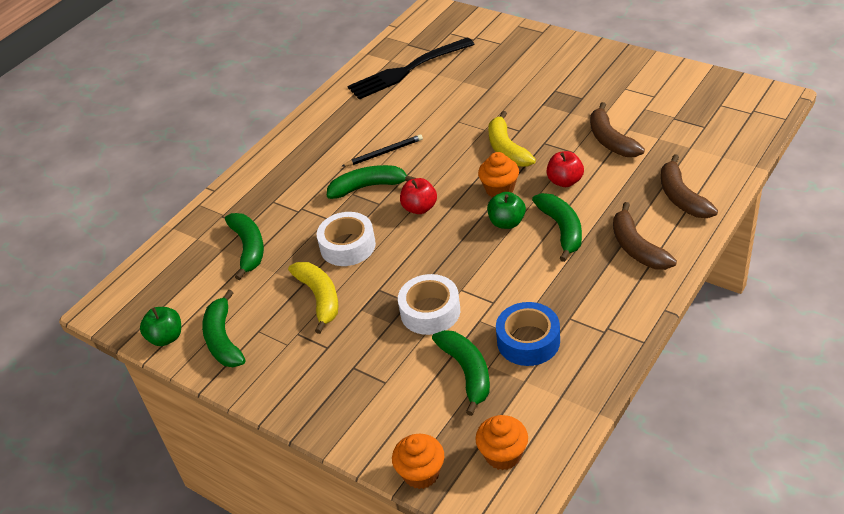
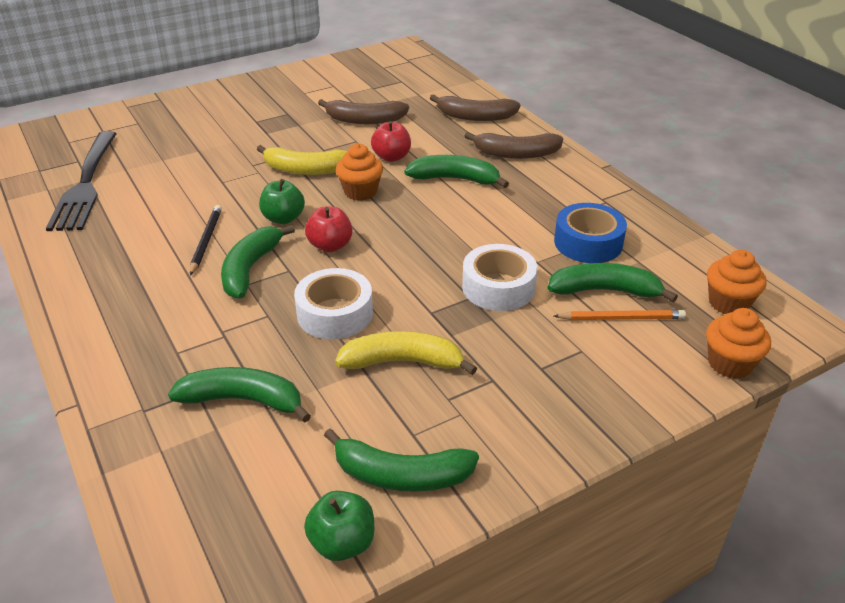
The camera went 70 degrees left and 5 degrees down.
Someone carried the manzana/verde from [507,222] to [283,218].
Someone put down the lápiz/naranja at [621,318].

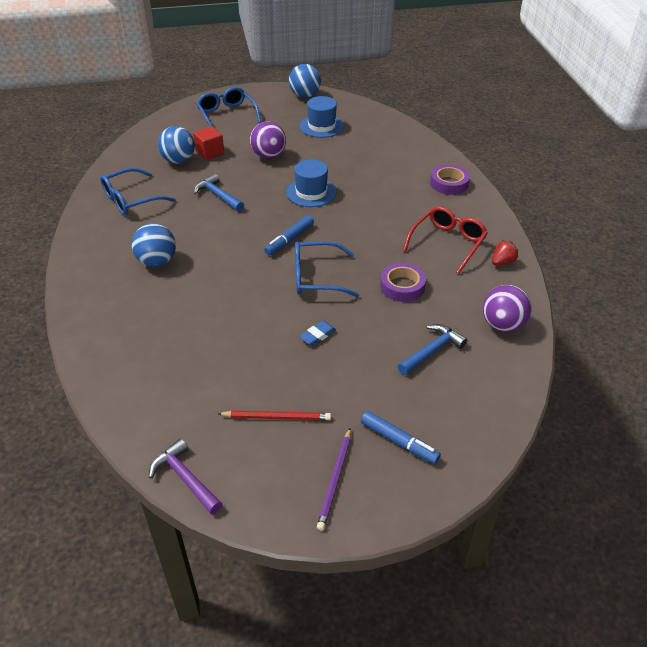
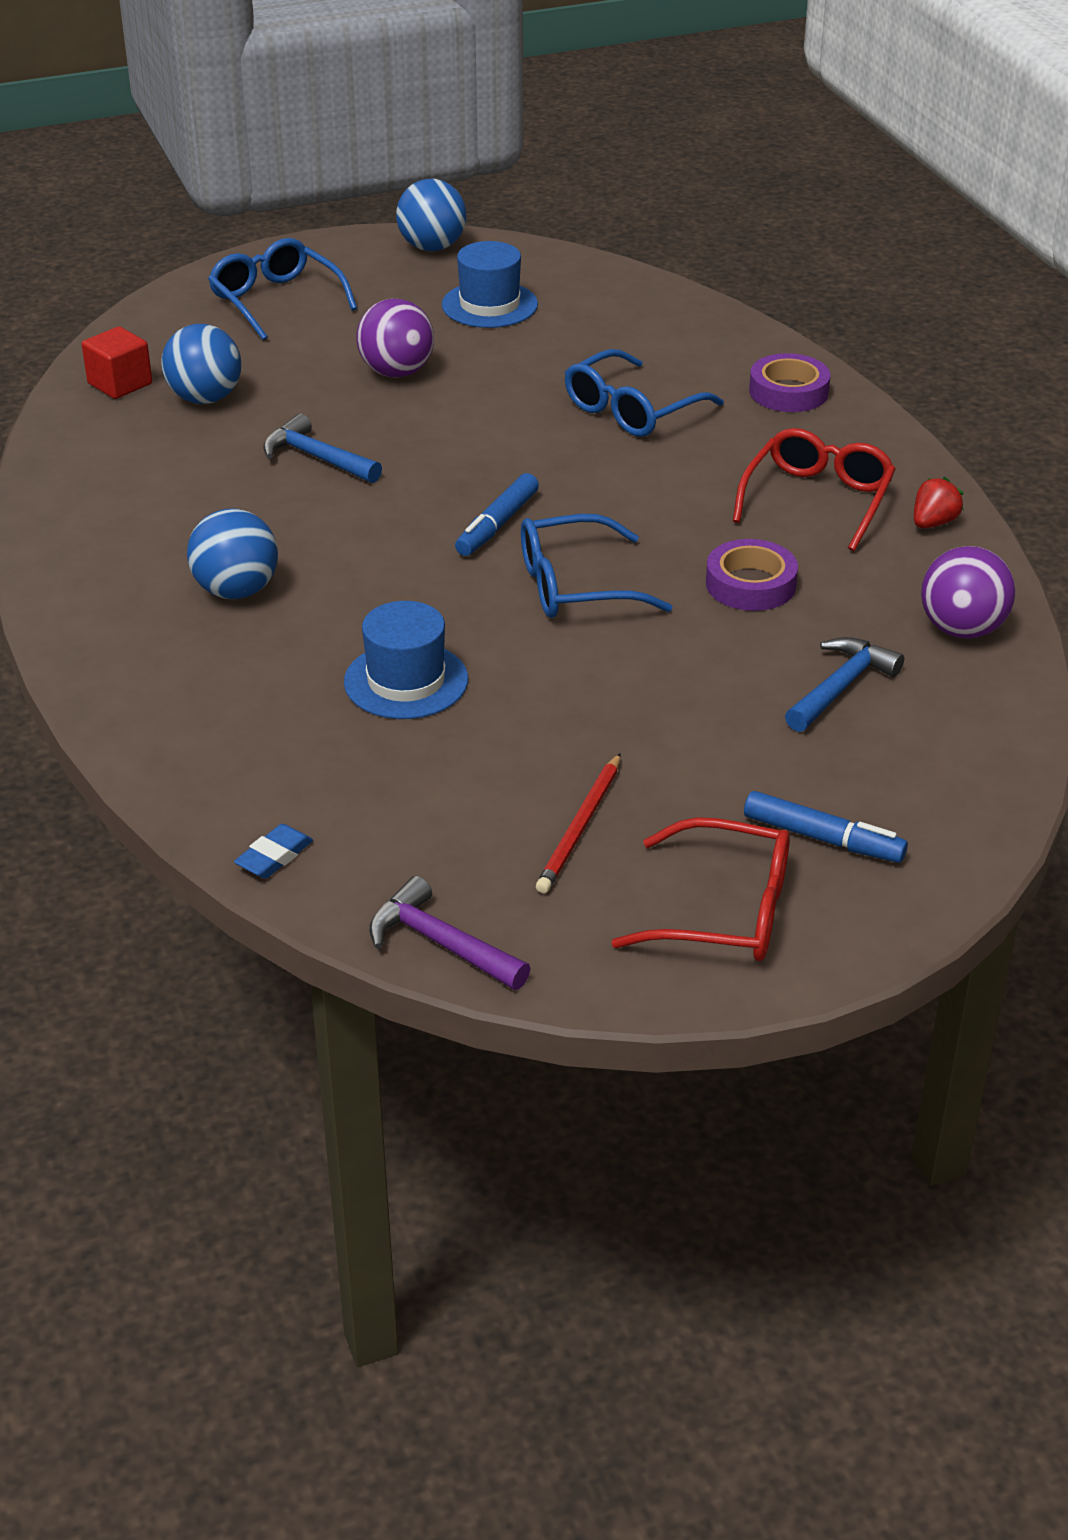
The camera went 10 degrees left and 5 degrees down.
Someone carried the cubo/rojo from [210,152] to [120,384].
Someone carried the sombrero/azul from [311,192] to [406,681].
Someone carried the gafas/azul from [131,199] to [632,410].
Someone carried the goma de borrar/azul from [317,335] to [274,857].
Someone rotated the lápiz/rojo at [277,417] by 120 degrees clockwise.
Someone swapped the lápiz/morado at [335,480] for the gafas/rojo at [724,911].

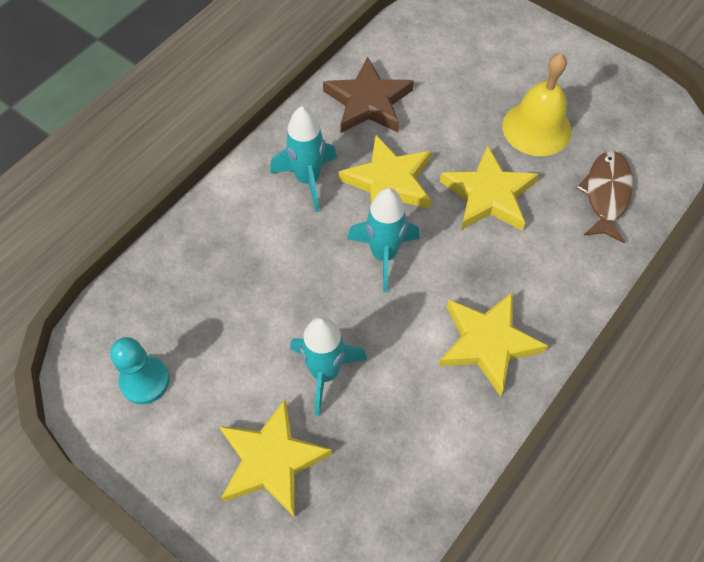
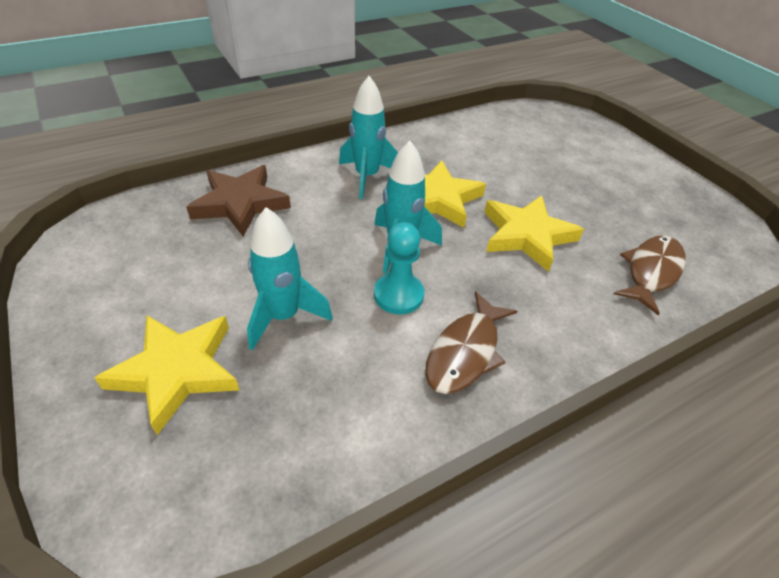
The camera went 20 degrees right and 15 degrees down.
Someone took away the campana/amarillo at [536,128].
Someone carried the estrella/marrón from [368,102] to [240,203].
Someone swapped the estrella/amarillo at [488,343] for the pez/marrón at [465,352].
Someone carried the peón/turquesa from [145,381] to [398,295].

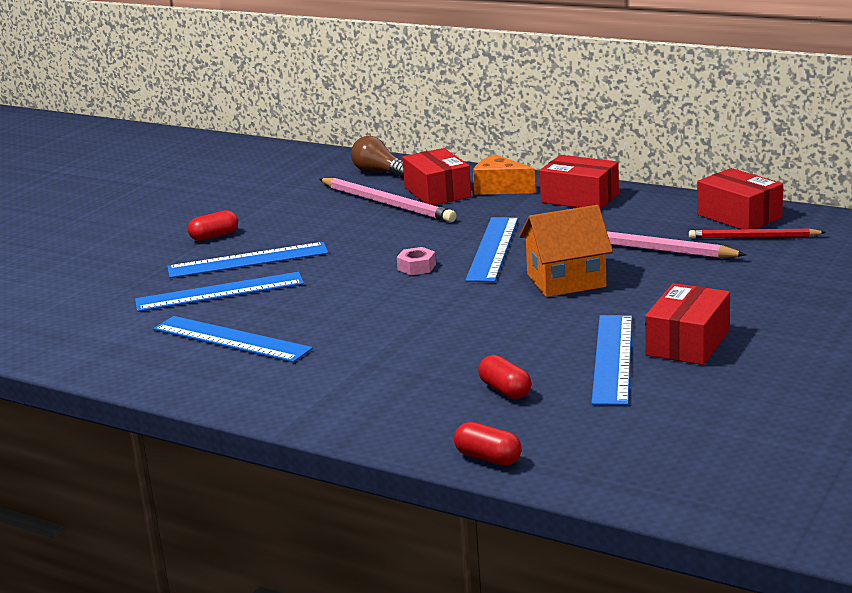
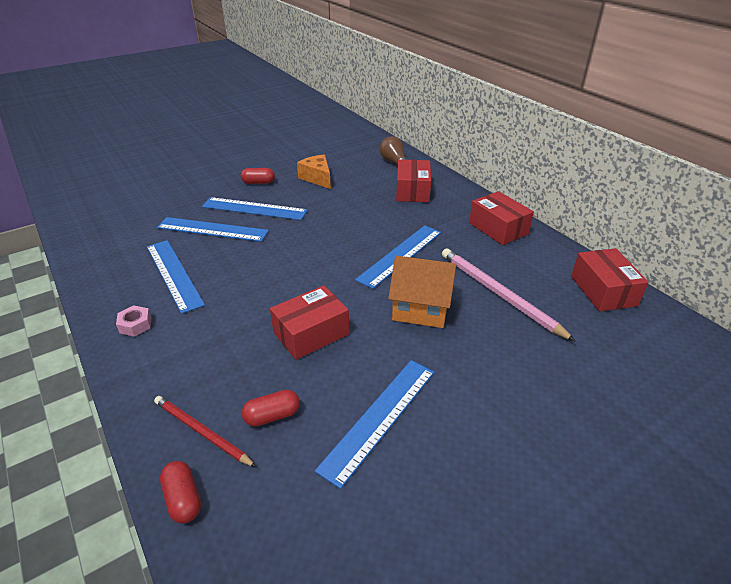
The camera went 25 degrees right and 15 degrees up.
Someone carried the queso/naranja from [500,188] to [317,178].
Someone took away the lápiz/rosa at [387,204].
Someone carried the lápiz/rojo from [753,237] to [202,432].
Someone carried the tuerca/rosa from [416,267] to [135,325].
Someone carried the caja/rojo from [687,343] to [311,333].
Someone rotated the cápsula/rojo at [505,390] by 75 degrees clockwise.

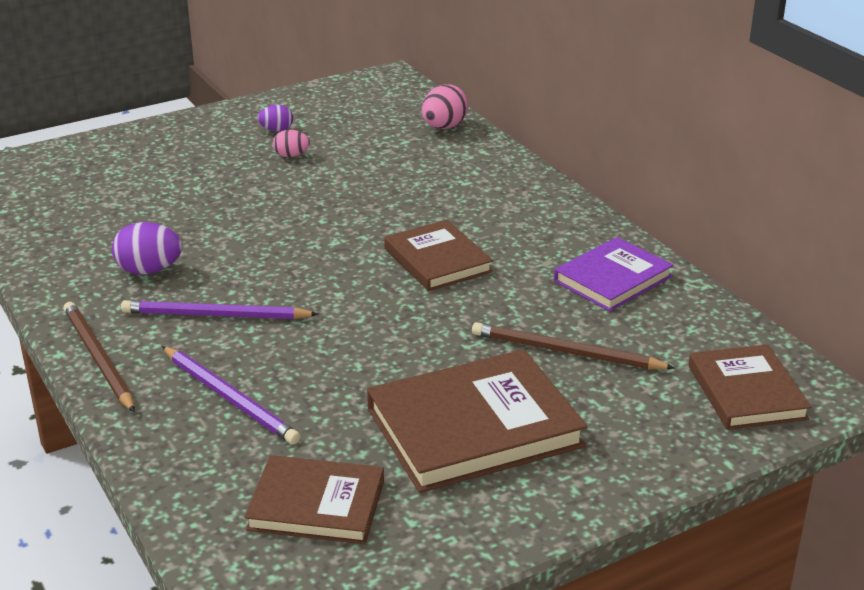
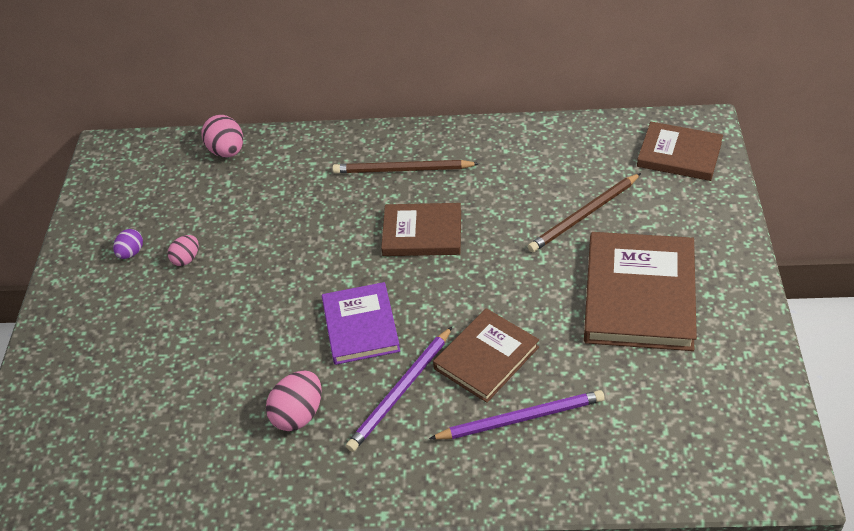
The camera went 55 degrees left and 15 degrees up.
Someone repainted the huevo/morado at [149,270], which became the huevo/rosa at [298,414].
Someone carried the libro/morado from [613,279] to [361,326].
Someone carried the lápiz/marrón from [98,358] to [402,170].
Someone carried the libro/marrón from [316,505] to [486,358].

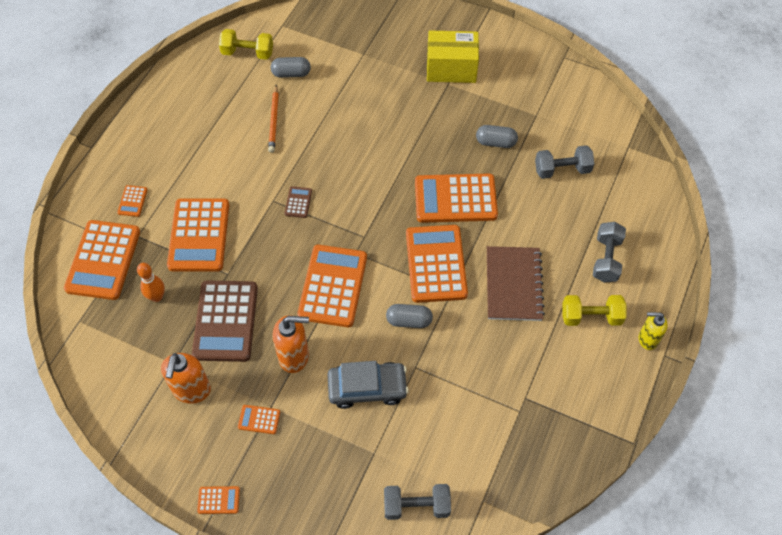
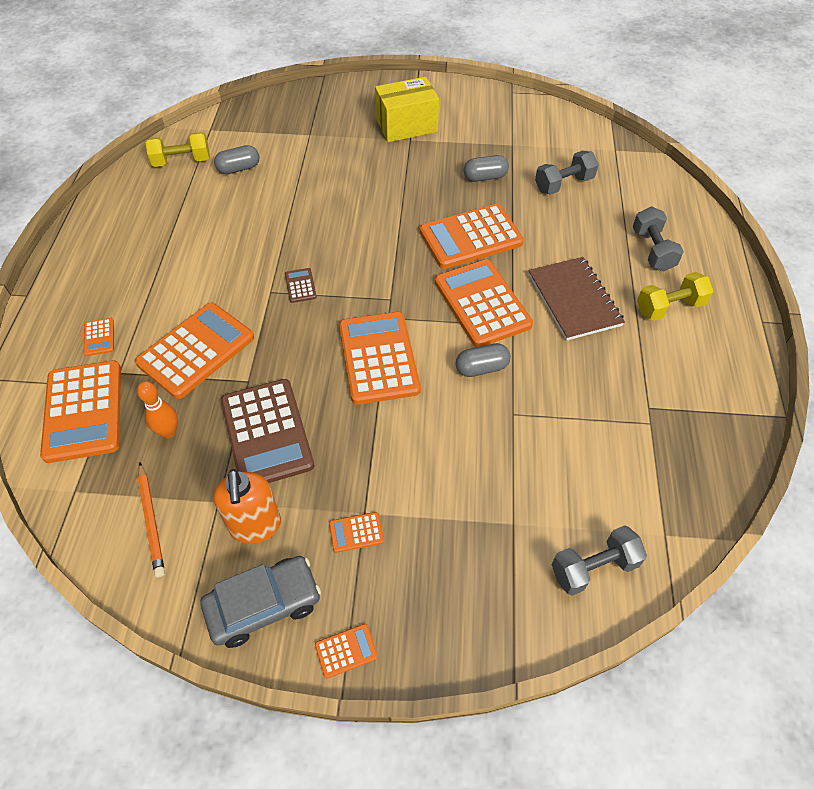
The camera went 20 degrees left and 5 degrees down.
Someone carried the lápiz/naranja from [274,121] to [151,521].
Someone rotated the calculadora/naranja at [199,235] by 120 degrees counterclockwise.
Someone took away the dispensador de jabón/amarillo at [647,339].
Someone took away the dispensador de jabón/naranja at [294,356].
Someone carried the coche/gris from [367,388] to [264,605].

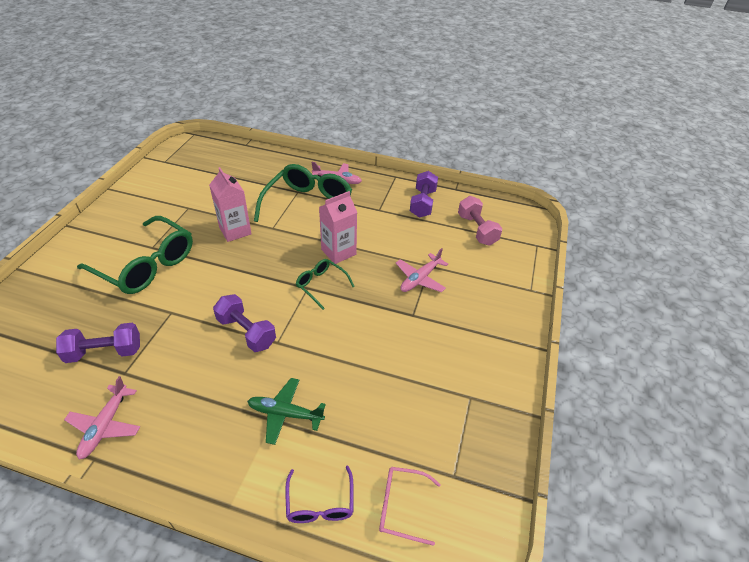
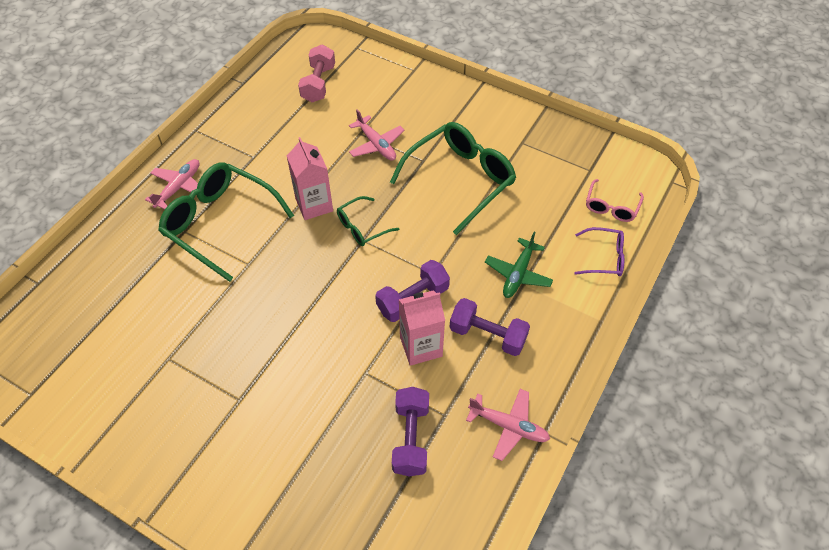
The camera went 75 degrees left and 10 degrees up.
Someone carried the cartón de leche/rosa from [235,231] to [421,346].
Someone carried the mancuerna/morado from [422,203] to [487,335].
Someone rotated the mancuerna/rosa at [477,230] by 75 degrees counterclockwise.
Someone carried the gafas/verde from [146,265] to [460,180].

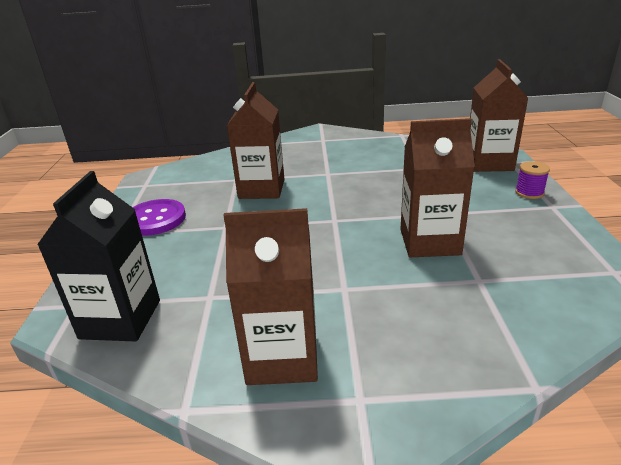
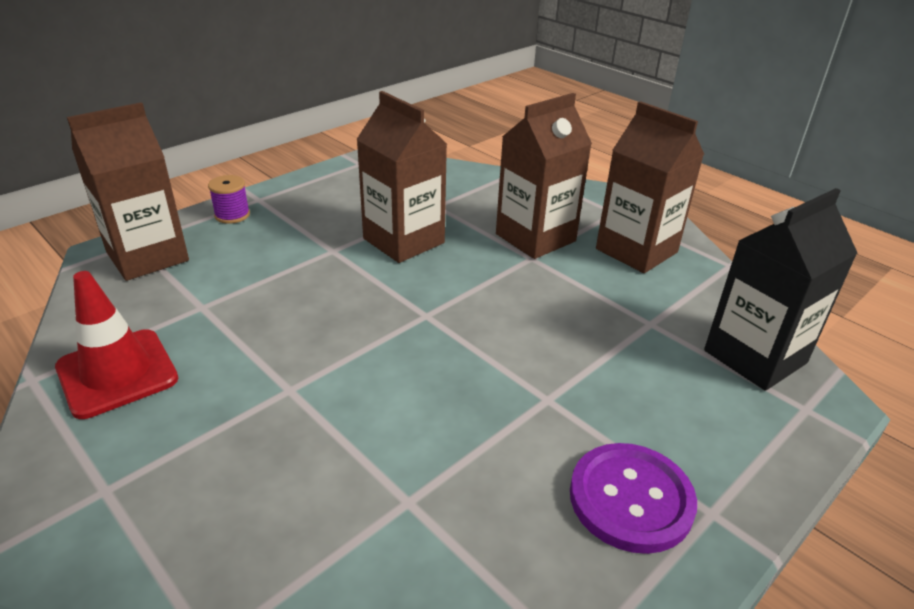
The camera went 135 degrees left and 5 degrees up.
Someone carried the cartón de leche/marrón from [261,189] to [535,237].
Someone put down the cono de tráfico/rojo at [117,373].

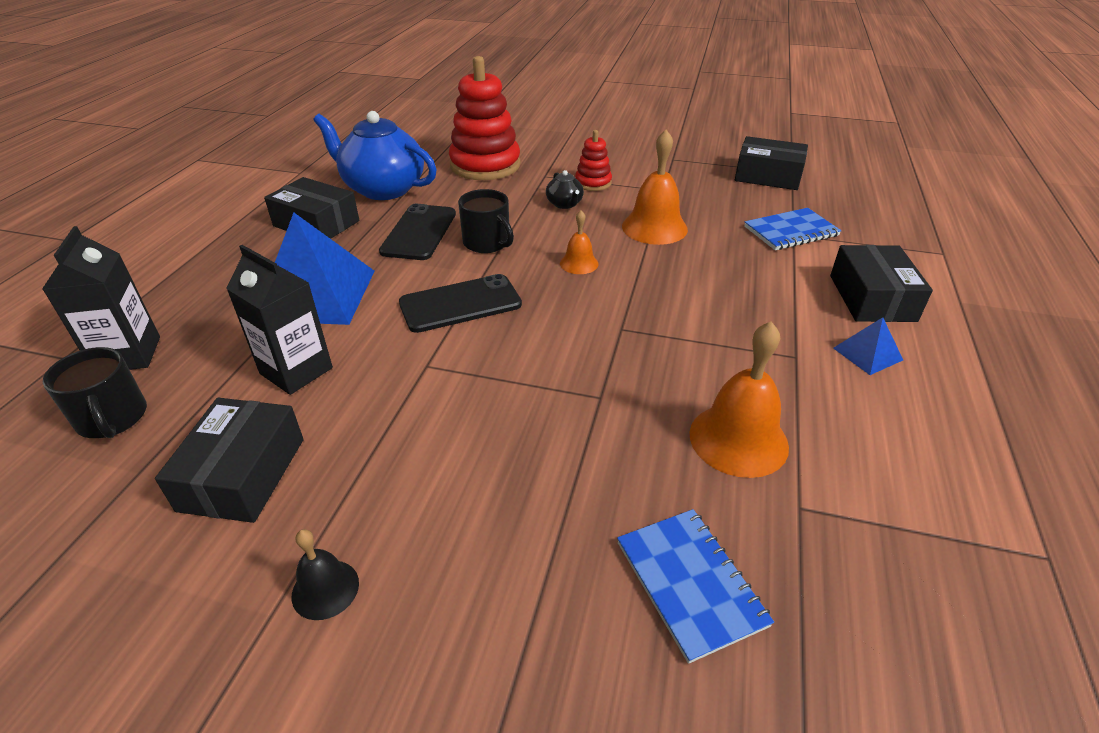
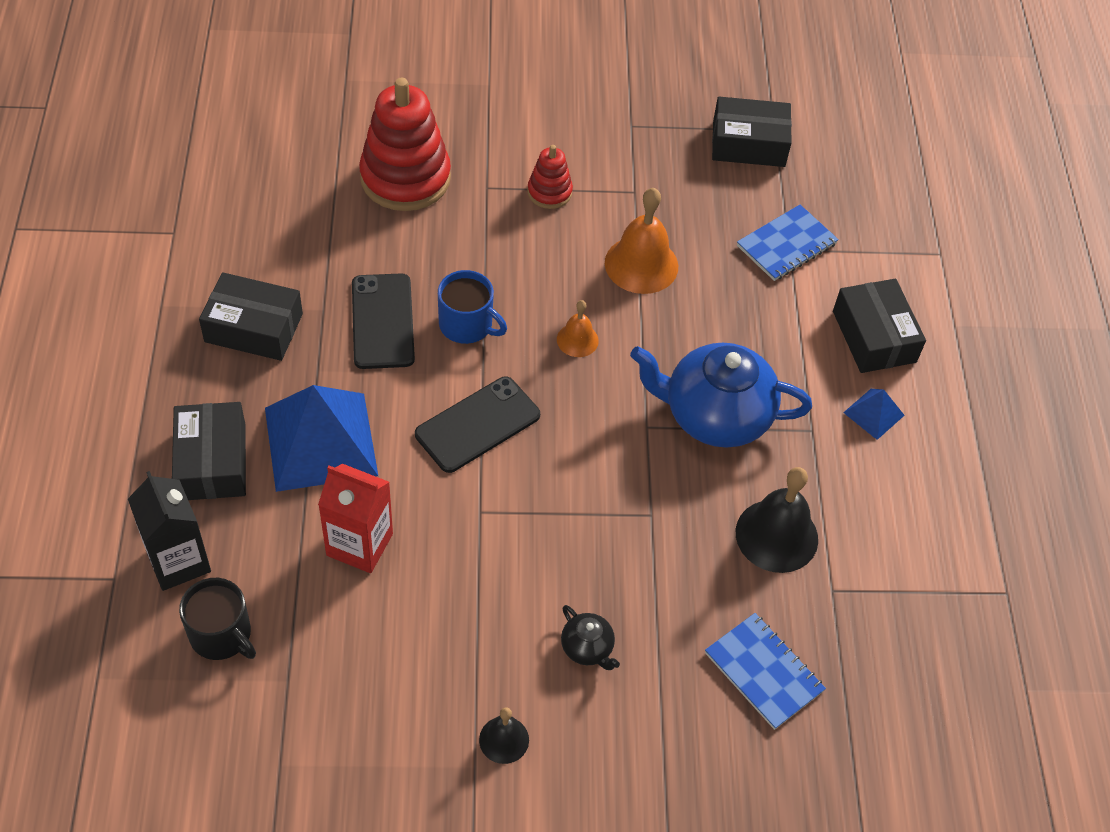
The camera went 20 degrees left and 15 degrees up.
Someone carried the tetera/azul from [383,189] to [715,416].
Someone carried the tetera/negro from [564,204] to [587,648].
Someone repainted the taza/negro at [487,243], which became the taza/azul at [467,325].
Someone repainted the cartón de leche/negro at [296,371], which became the cartón de leche/rojo at [359,544].
Someone repainted the campana/naranja at [738,439], which became the campana/negro at [776,535].
Someone carried the caja/negro from [242,474] to [212,461].

